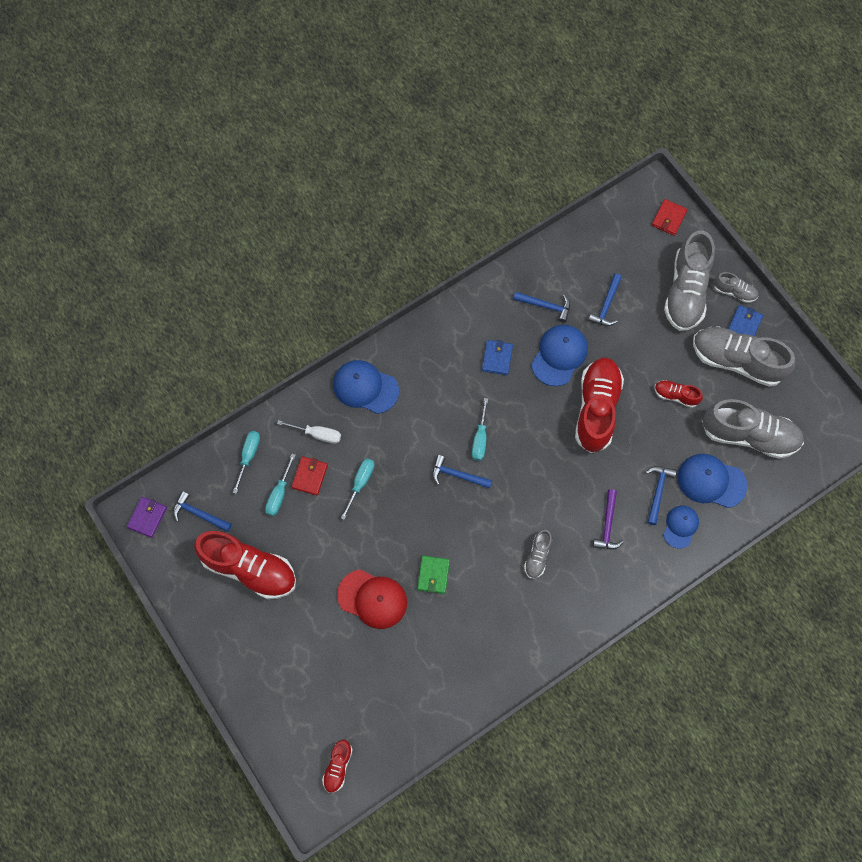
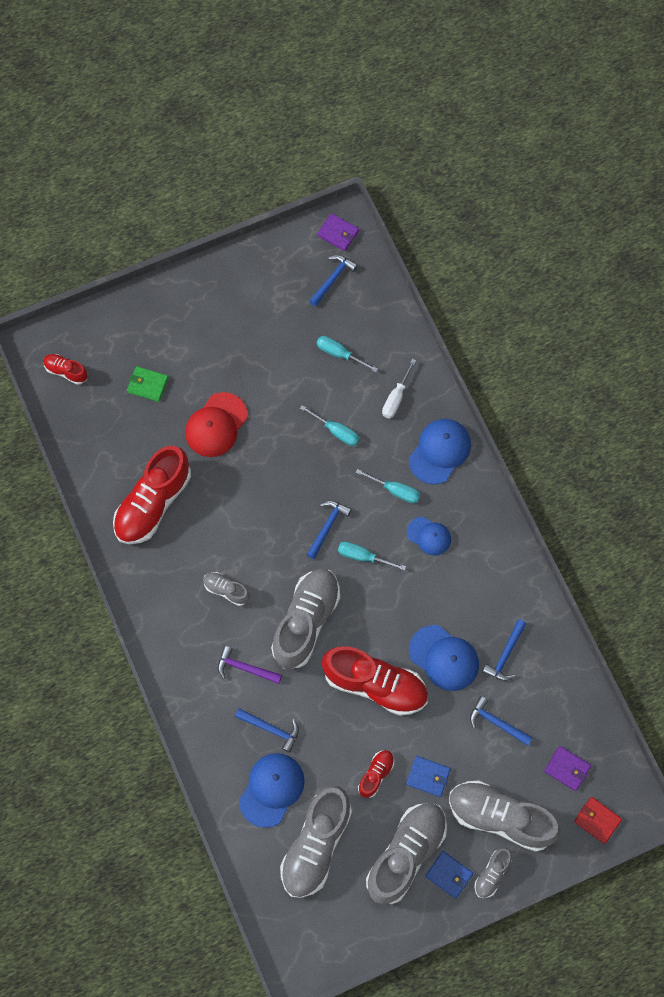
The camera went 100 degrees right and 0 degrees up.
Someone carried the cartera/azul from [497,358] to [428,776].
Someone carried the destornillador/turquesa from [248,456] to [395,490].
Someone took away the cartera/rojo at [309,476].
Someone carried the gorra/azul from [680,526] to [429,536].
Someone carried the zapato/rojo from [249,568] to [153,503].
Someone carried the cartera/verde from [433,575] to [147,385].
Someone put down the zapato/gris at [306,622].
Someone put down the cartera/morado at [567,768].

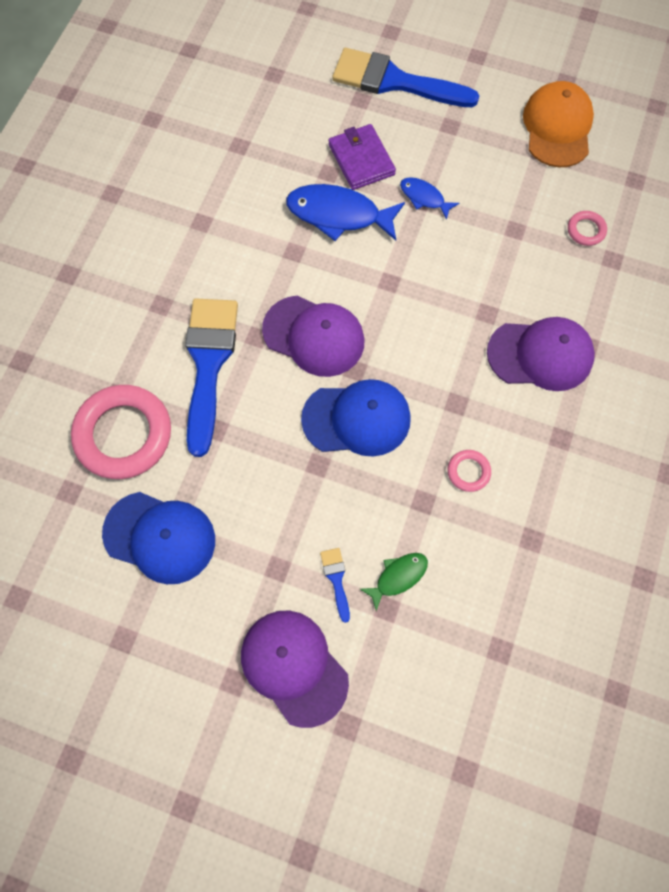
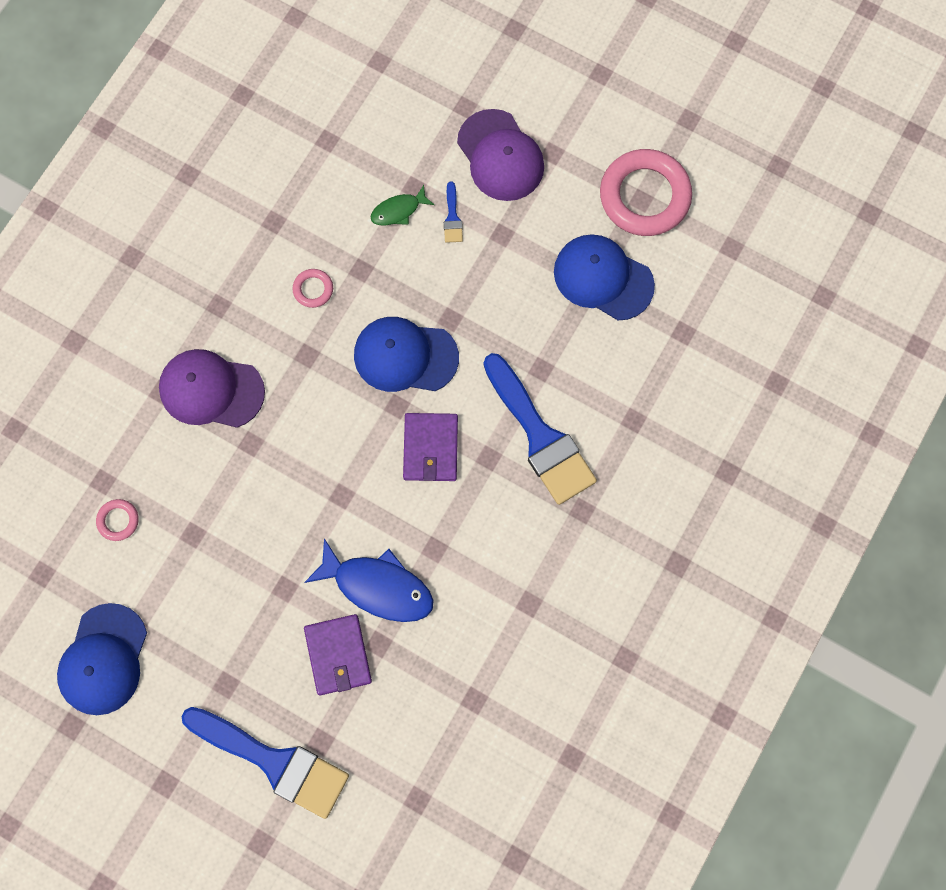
The camera went 170 degrees left and 5 degrees up.
Someone repainted the gorra/naranja at [557,127], which became the gorra/azul at [103,659].
Someone took away the pez/azul at [424,198].
Someone swapped the gorra/morado at [314,336] for the cartera/morado at [431,448].
Someone rotated the pincel/azul at [209,364] by 45 degrees counterclockwise.
Someone carried the anillo/rosa from [123,434] to [644,196].

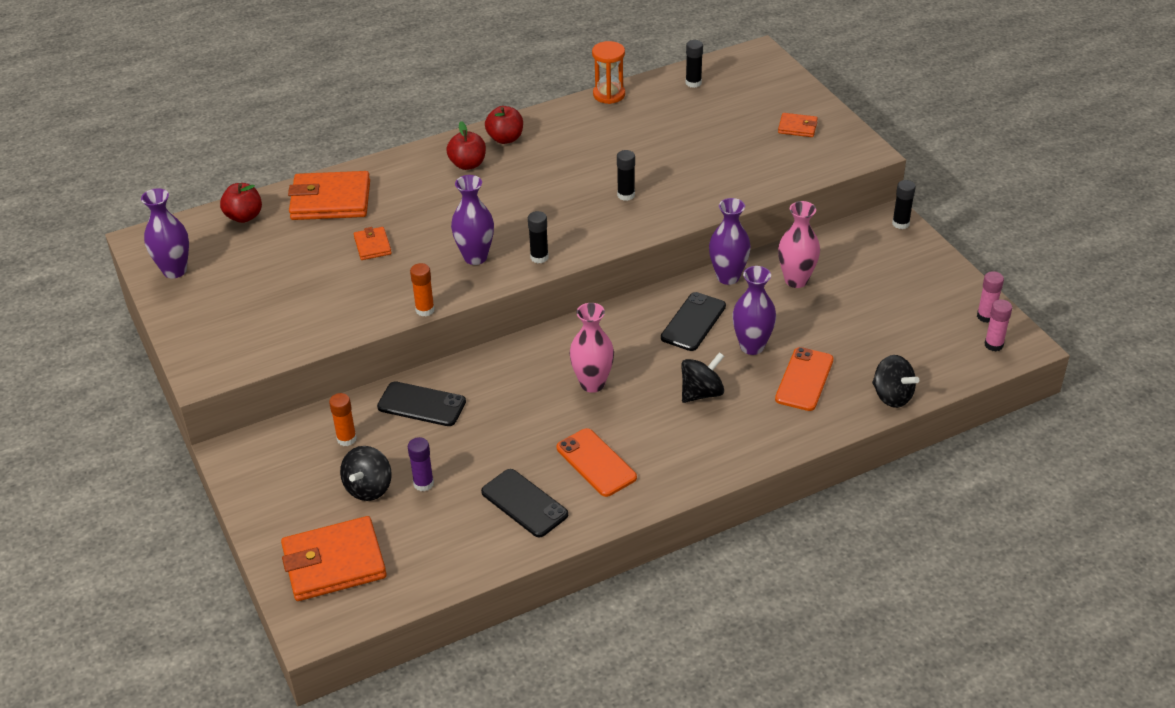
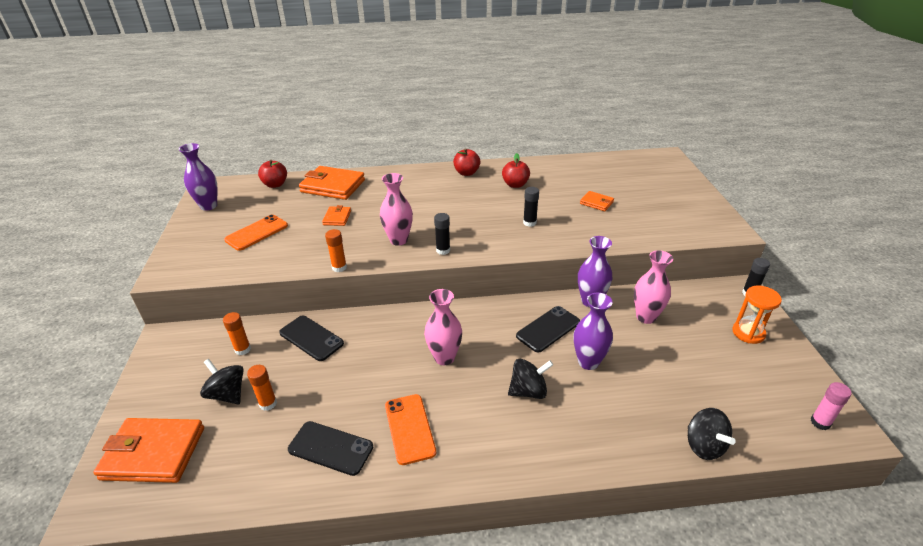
The camera went 20 degrees right and 5 degrees down.
Someone took away the barra de pegamento/negro at [693,83].
Someone carried the reloj de arena/naranja from [609,94] to [748,333].
Someone carried the cartera/naranja from [797,127] to [596,203].
Someone carried the manzana/rojo from [468,164] to [515,185].
Someone repainted the florero/morado at [475,257], which became the florero/rosa at [398,240].
Someone took away the barra de pegamento/rosa at [986,316].
Someone carried the móvil/naranja from [804,379] to [257,233].
Someone repainted the barra de pegamento/morado at [423,483], which became the barra de pegamento/naranja at [268,403].
Someone rotated the peonza/negro at [368,488] by 90 degrees clockwise.
Someone rotated the móvil/negro at [524,503] by 45 degrees counterclockwise.

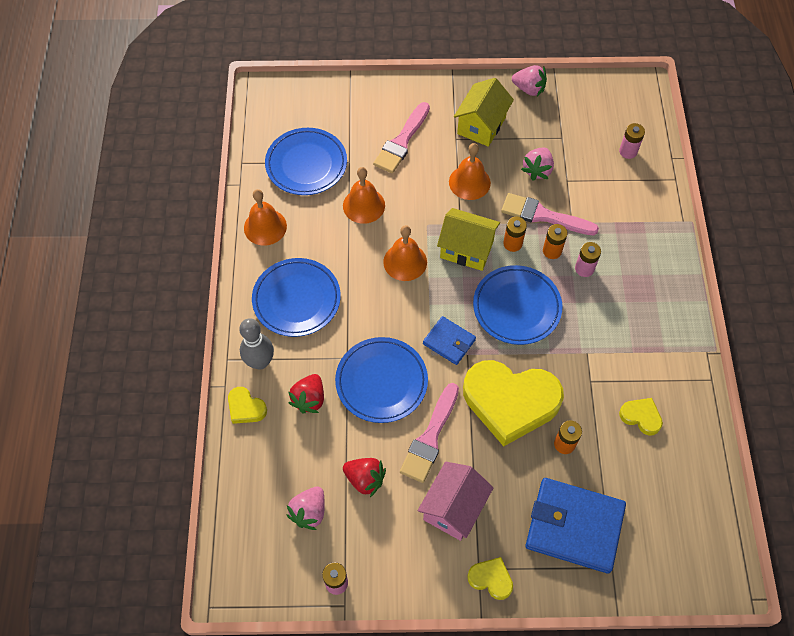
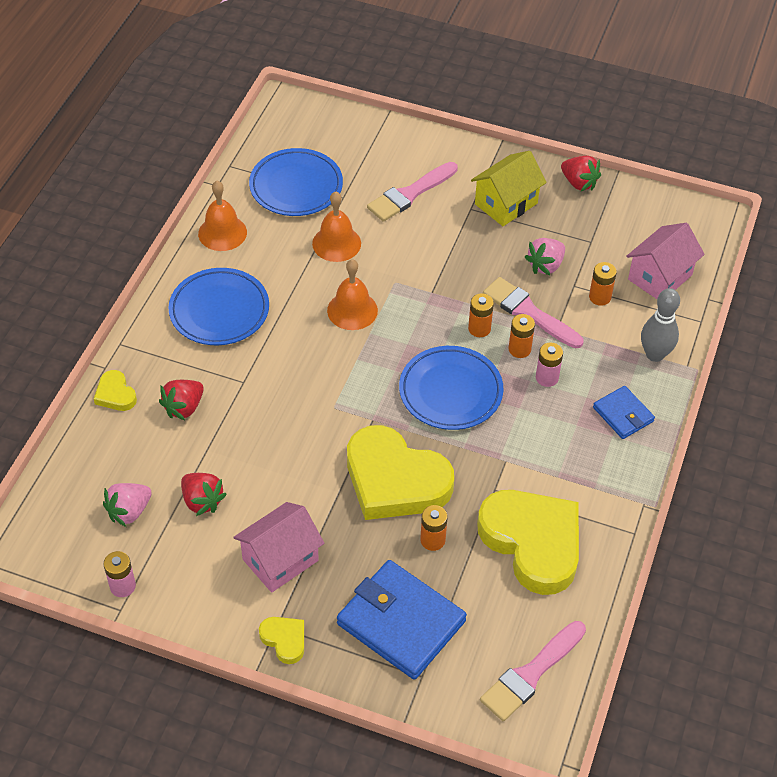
The camera went 20 degrees right and 10 degrees down.
Someone repainted the fresa/rosa at [529,89], which became the fresa/rojo at [579,183].
Someone swapped the pila/rosa at [628,151] for the casa/rosa at [660,277].
Someone took away the campana/naranja at [469,182].
Someone took away the casa/amarillo at [466,249].
Someone carried the cartera/azul from [449,342] to [623,414].
Someone carried the bolo/gris from [260,362] to [655,354].
Someone took away the plato/azul at [381,382].
Someone carried the pincel/rosa from [430,437] to [531,674].
Someone scaled the corazón/amarillo at [641,417] by 2.31.
Someone put down the pila/naranja at [600,297].

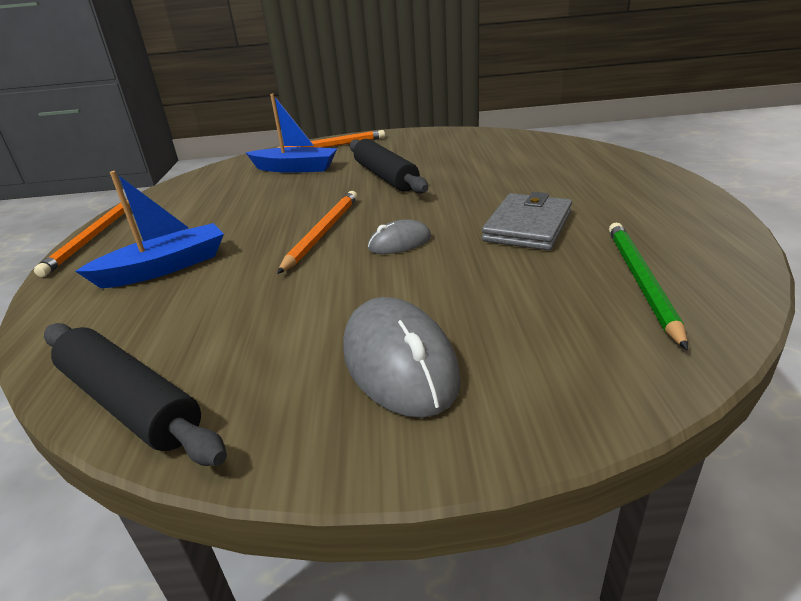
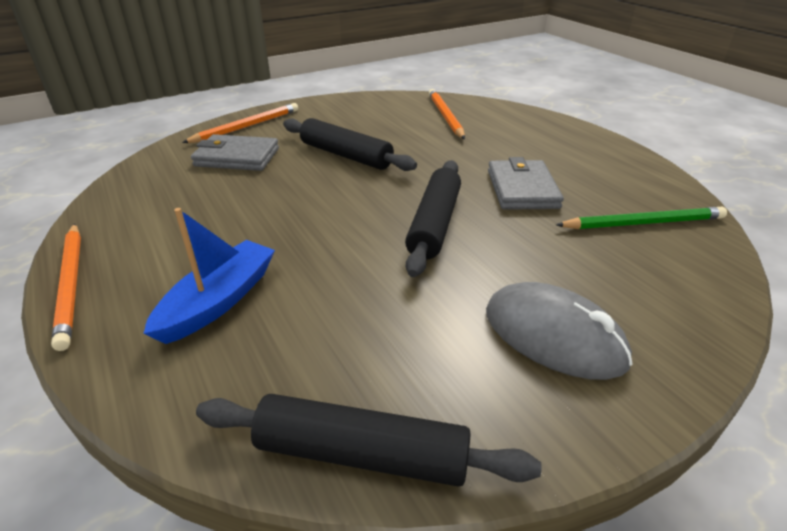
The camera went 30 degrees left and 5 degrees up.
Someone swapped the barco/azul at [295,168] for the cartera/gris at [237,157].
Someone carried the lápiz/naranja from [323,232] to [445,116].
Someone swapped the ratón/gris at [399,243] for the rodillo/negro at [434,224].
Someone rotated the lápiz/verde at [640,281] by 105 degrees clockwise.

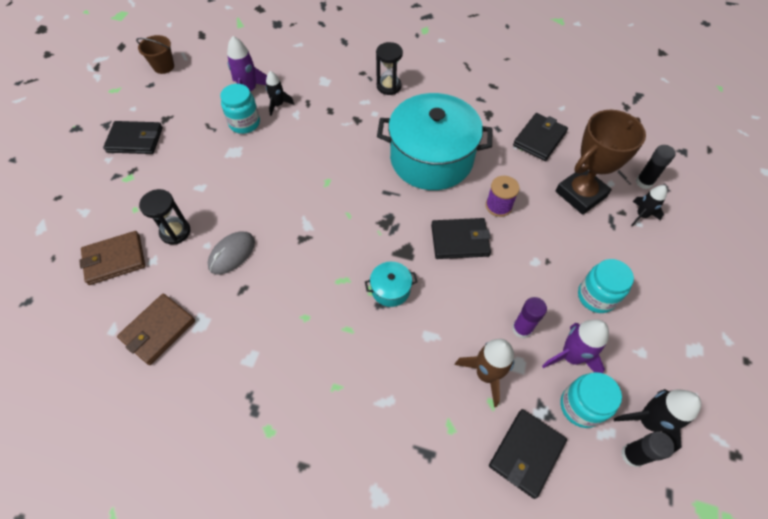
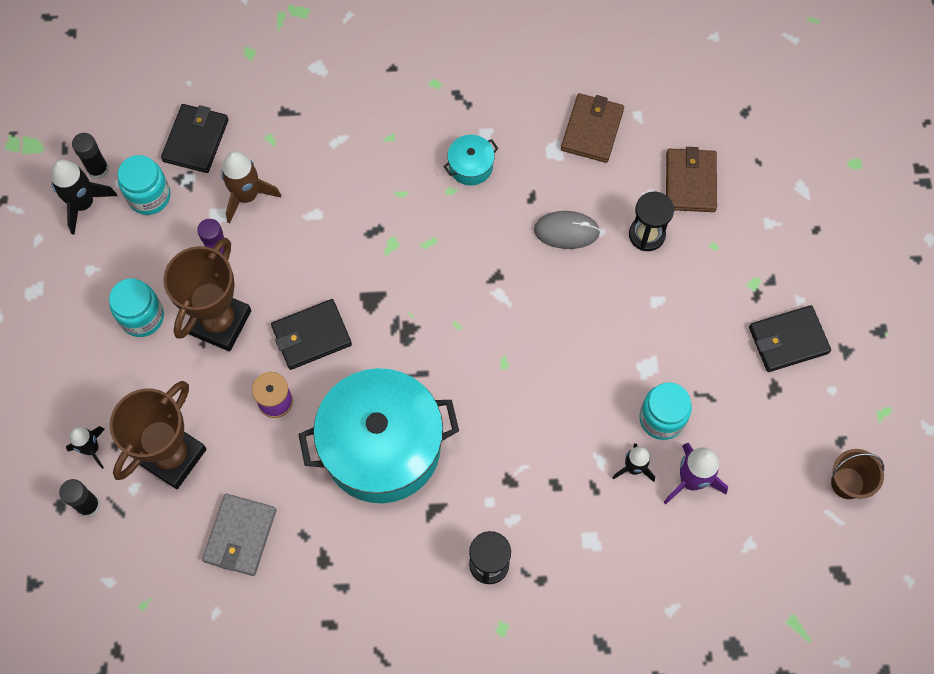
The camera went 160 degrees right and 10 degrees up.
Someone repainted the cartera/negro at [539,139], which became the cartera/gris at [240,536].
Someone rotated the cartera/marrón at [114,259] by 45 degrees counterclockwise.
Someone rotated the ratón/gris at [232,254] by 75 degrees clockwise.
Someone carried the olla/turquesa from [390,289] to [470,166].
Someone took away the cohete/morado at [571,356].
Someone put down the trofeo/marrón at [219,322].

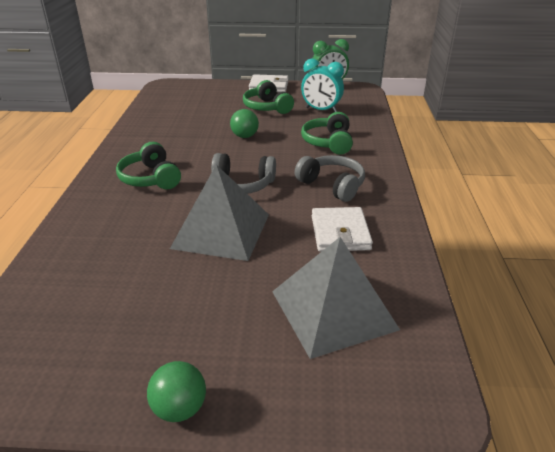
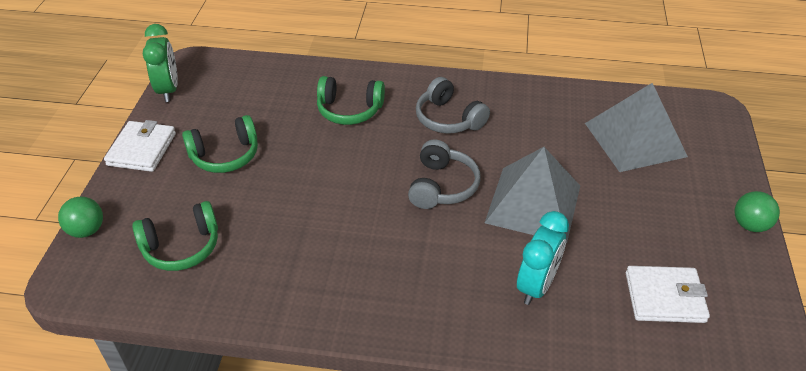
The camera went 85 degrees left and 10 degrees up.
Someone carried the despertador/turquesa from [321,110] to [536,285].
Someone carried the pelota/verde from [244,136] to [87,230].
Someone carried the auriculares/verde from [151,178] to [182,247].
Someone rotated the auriculares/gris at [332,185] by 90 degrees counterclockwise.
Someone carried the cartera/blanco from [340,233] to [664,297].

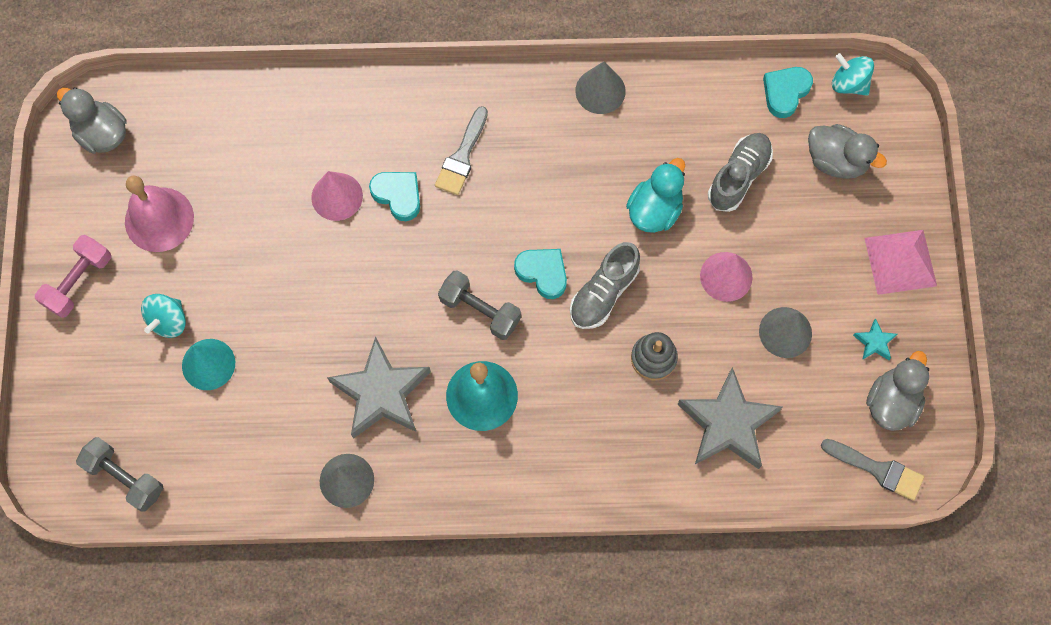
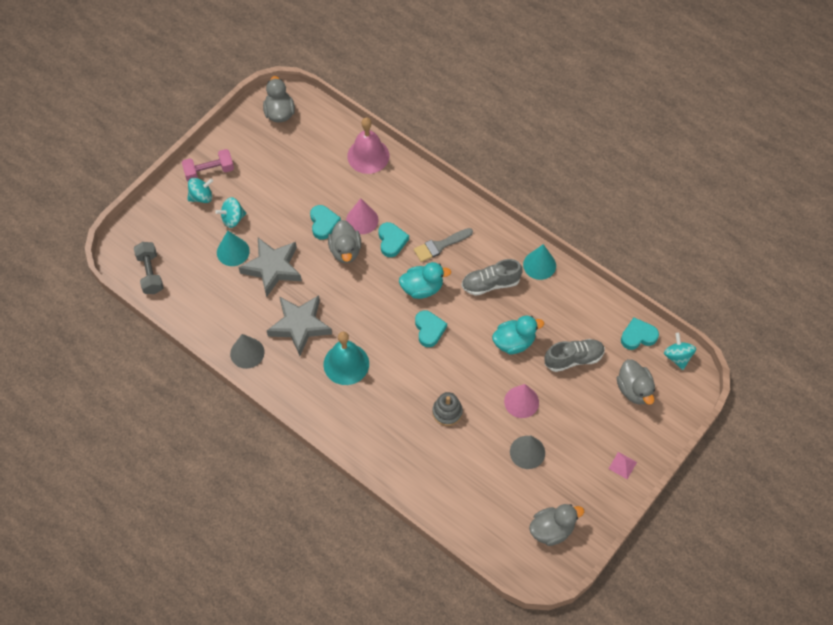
The camera went 40 degrees right and 10 degrees down.
Someone repainted the cono/gris at [600,91], which became the cono/turquesa at [539,265].
Someone carried the campana/rosa from [159,219] to [368,156].
Someone scaled the pirámide/rosa at [900,262] by 0.51.
Someone carried the zapato/gris from [603,293] to [490,284].
Someone took away the mancuerna/gris at [480,310].
Someone took away the estrella/turquesa at [874,342].
Someone carried the estrella/gris from [727,424] to [272,268].
Someone took away the pincel/gris at [877,469].
Someone put down the peonza/turquesa at [201,197].
Someone put down the corazón/turquesa at [323,223].
Someone put down the pato/gris at [345,250].
Someone put down the pato/turquesa at [422,288].

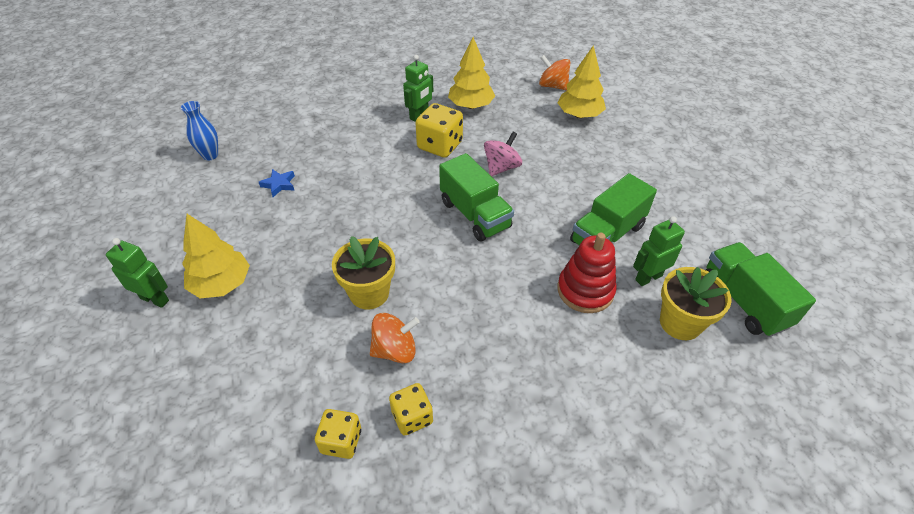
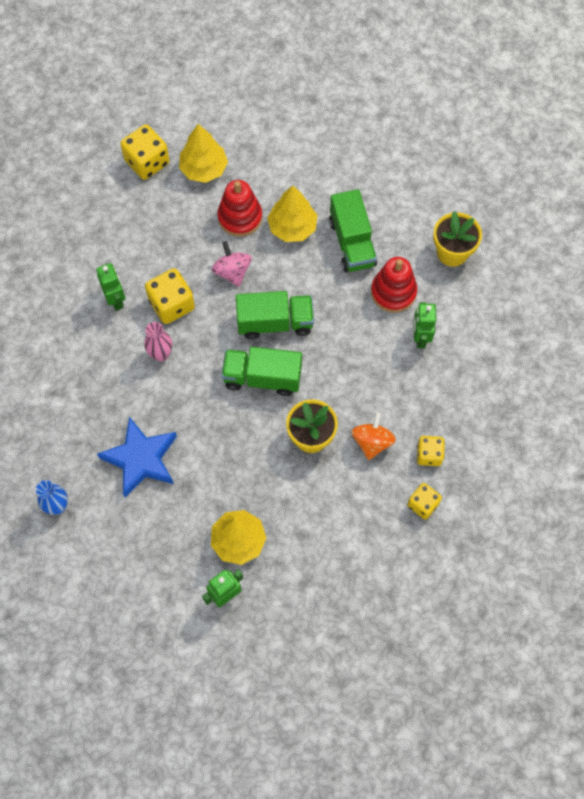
The camera went 60 degrees left and 20 degrees up.
Someone carried the árbol/amarillo from [471,106] to [292,227].
Someone swapped the peonza/naranja at [552,86] for the dado/amarillo at [147,162].
Someone scaled the estrella/azul at [279,184] by 2.25.
Someone carried the robot/verde from [648,277] to [420,337].
Someone carried the camión/verde from [743,301] to [262,377].
Someone put down the juguete apilable/rojo at [240,217].
Someone put down the florero/rosa at [161,354].

